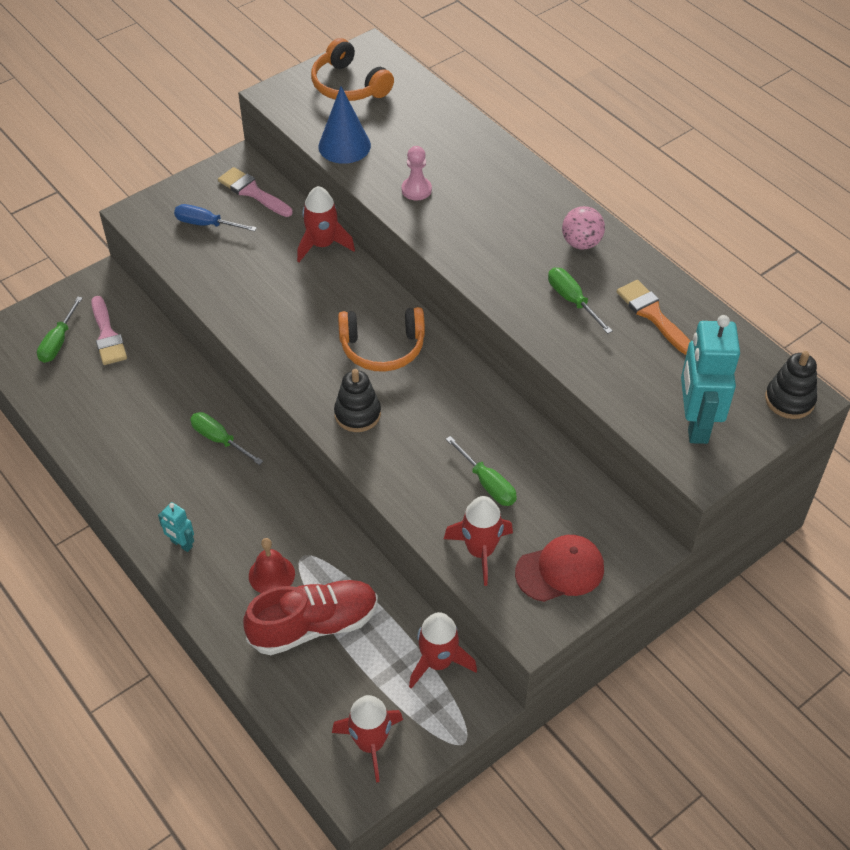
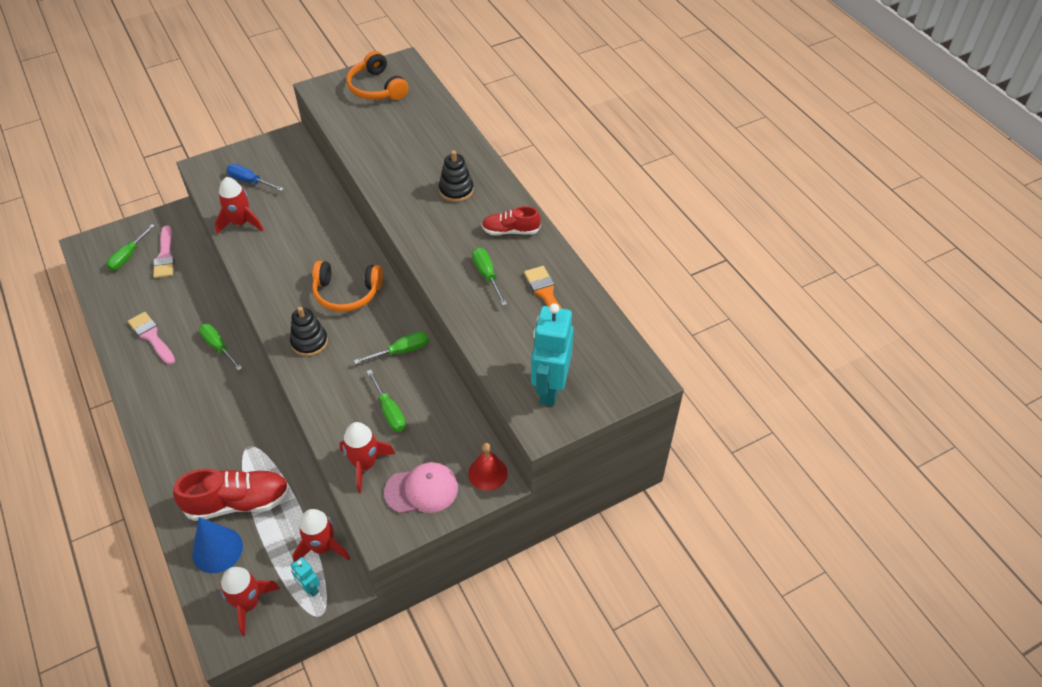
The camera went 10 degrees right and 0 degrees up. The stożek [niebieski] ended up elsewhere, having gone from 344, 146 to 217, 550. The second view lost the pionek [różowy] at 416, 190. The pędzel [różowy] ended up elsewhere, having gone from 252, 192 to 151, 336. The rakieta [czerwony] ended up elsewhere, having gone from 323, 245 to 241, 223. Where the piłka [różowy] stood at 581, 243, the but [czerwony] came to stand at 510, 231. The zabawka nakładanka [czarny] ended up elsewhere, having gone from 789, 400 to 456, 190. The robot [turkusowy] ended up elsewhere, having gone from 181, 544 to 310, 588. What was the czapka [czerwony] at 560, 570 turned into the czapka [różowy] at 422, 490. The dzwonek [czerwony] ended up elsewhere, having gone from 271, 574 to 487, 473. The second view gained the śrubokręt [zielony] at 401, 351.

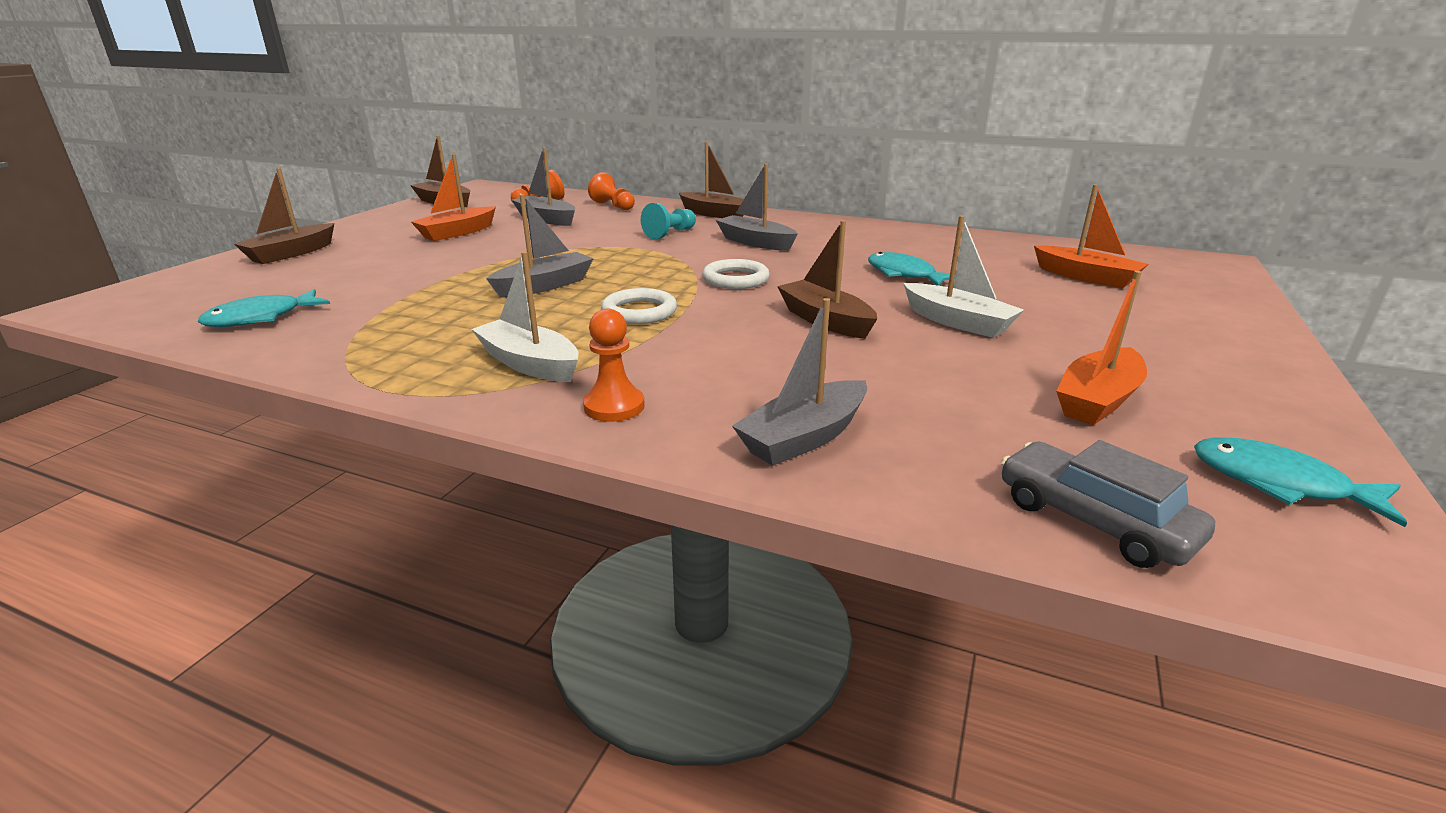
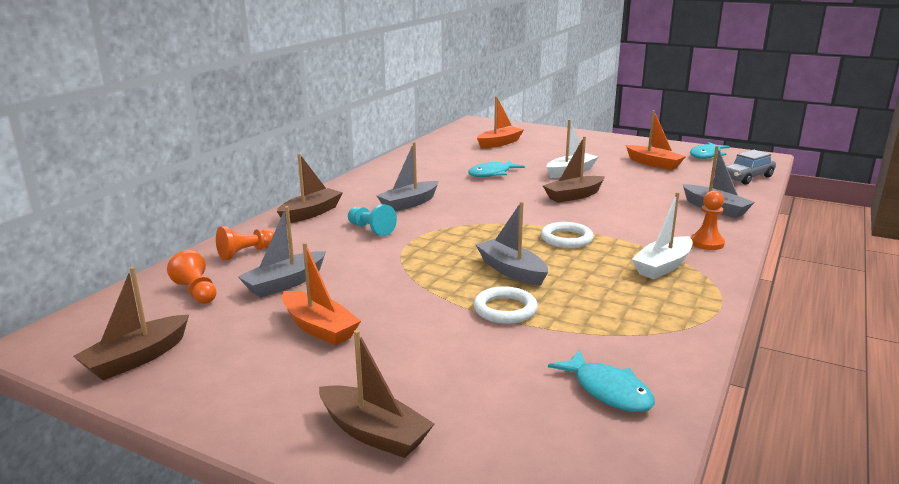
The camera went 85 degrees left and 5 degrees down. The pierścień [biały] ended up elsewhere, having gone from 735, 279 to 505, 309.

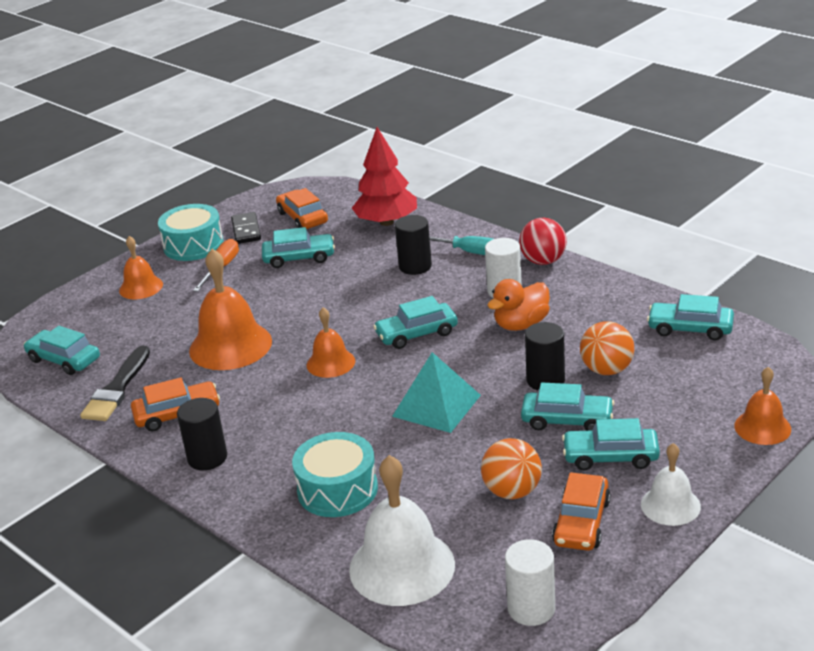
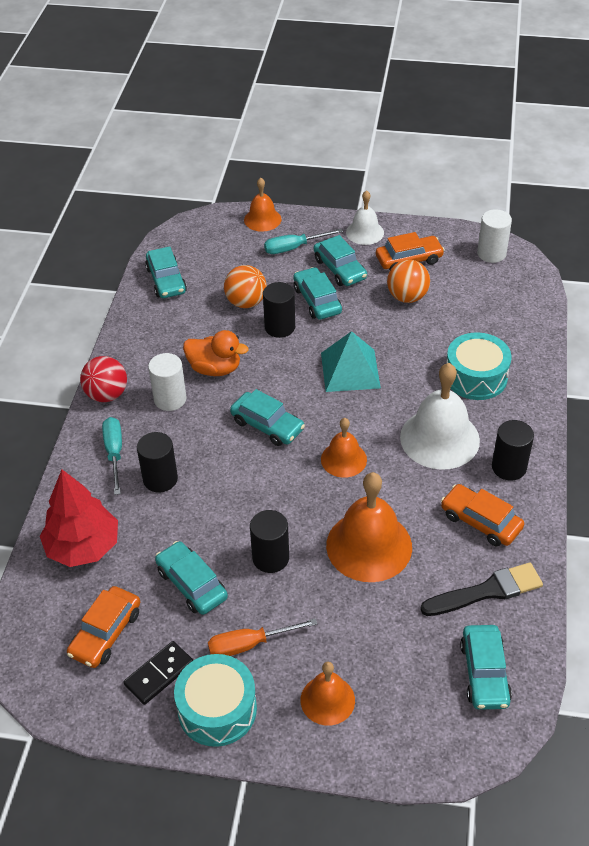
The camera went 125 degrees left and 15 degrees up. The dzwonek [biały] ended up elsewhere, having gone from 402, 566 to 439, 438. The second view gained the śrubokręt [turkusowy] at 294, 248. The second view gained the walec [czarny] at 270, 558.

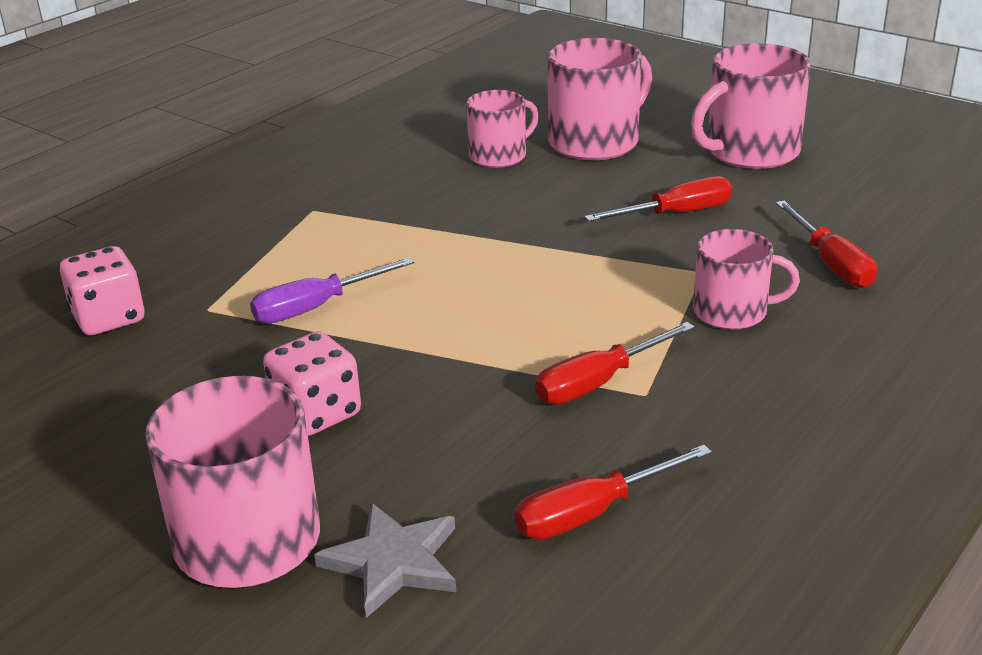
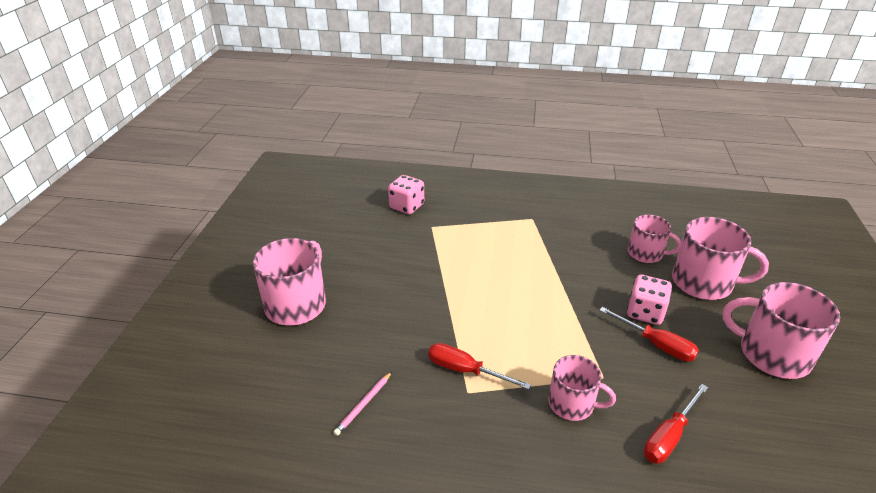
The camera went 60 degrees right and 5 degrees up. The kubek [różowy] at 732, 312 ended up facing another way, 45 degrees counterclockwise from before. The second view lost the śrubokręt [fioletowy] at 316, 307. The kostka do gry [różowy] ended up elsewhere, having gone from 316, 413 to 645, 312. Where the śrubokręt [czerwony] stood at 592, 513, the ołówek [różowy] came to stand at 364, 404. The second view lost the gwiazda [szary] at 393, 562.

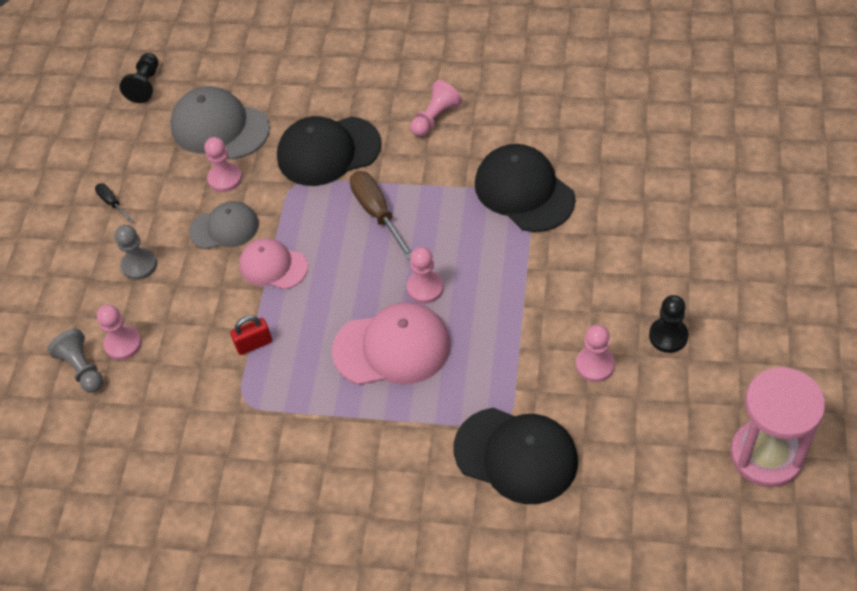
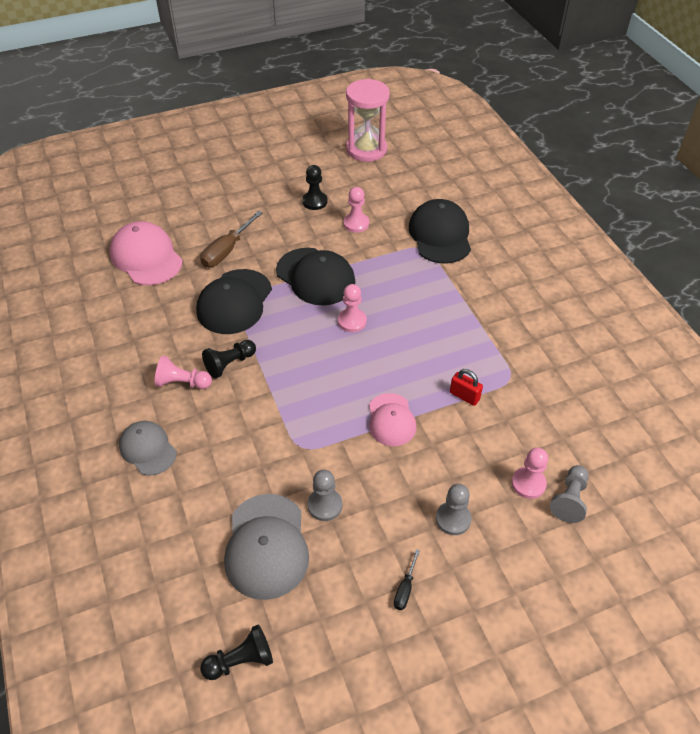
The camera went 125 degrees left and 5 degrees down. The czapka [czarny] ended up elsewhere, having gone from 328, 151 to 315, 276. What was the pionek [różowy] at 225, 178 turned into the pionek [szary] at 325, 505. The śrubokręt [brązowy] ended up elsewhere, having gone from 377, 213 to 227, 250. The czapka [szary] ended up elsewhere, having gone from 225, 228 to 148, 449. The czapka [różowy] ended up elsewhere, having gone from 392, 347 to 146, 257. The second view gained the pionek [czarny] at 230, 364.

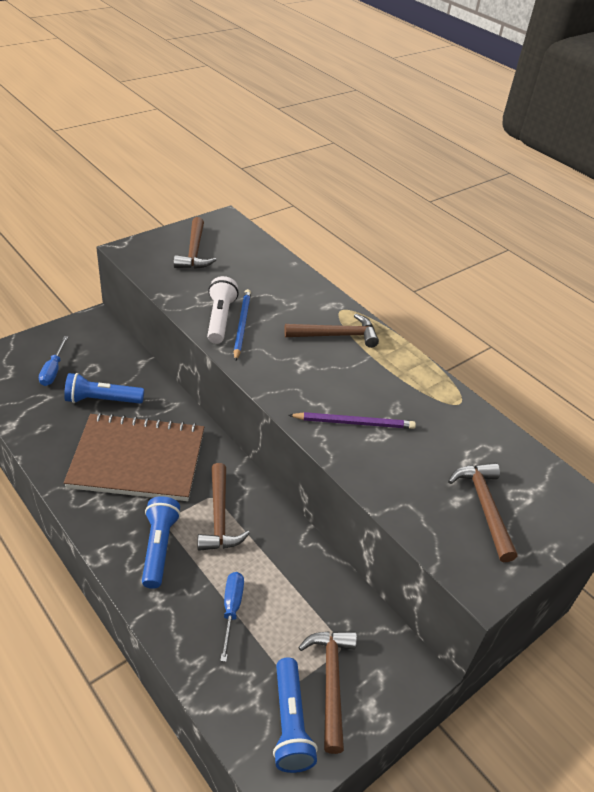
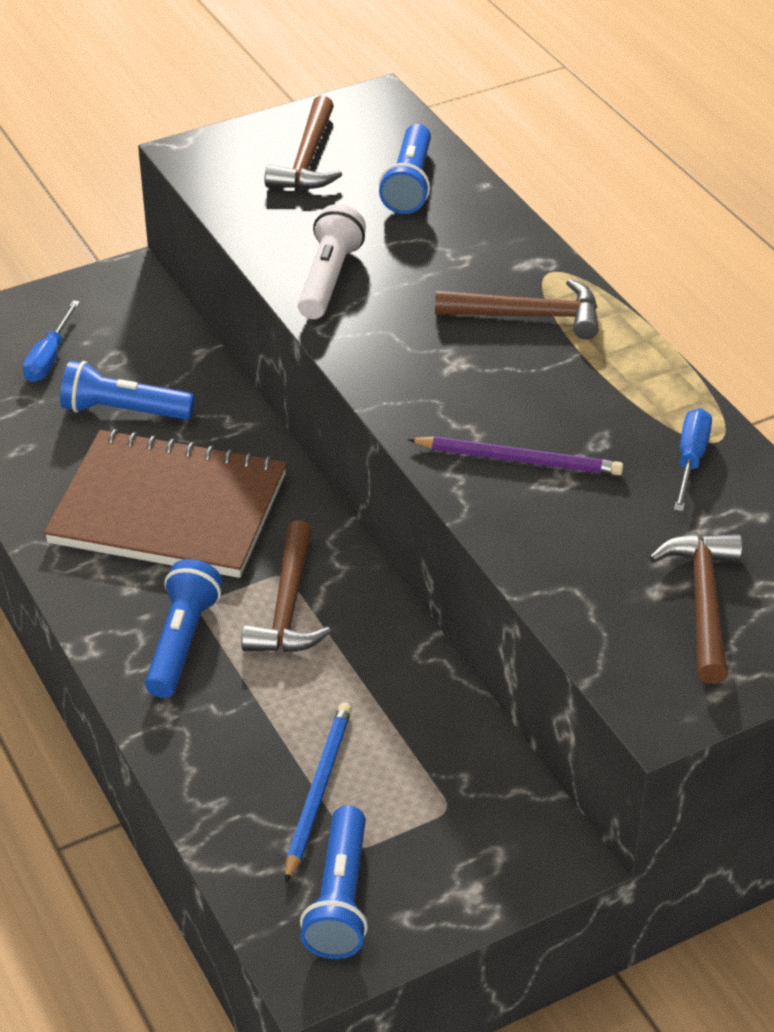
The camera went 15 degrees right and 0 degrees up. The ołówek [niebieski] ended up elsewhere, having gone from 242, 325 to 318, 791. The śrubokręt [niebieski] ended up elsewhere, having gone from 231, 610 to 690, 460. The second view lost the młotek [brązowy] at 331, 682. The second view gained the latarka [niebieski] at 409, 184.

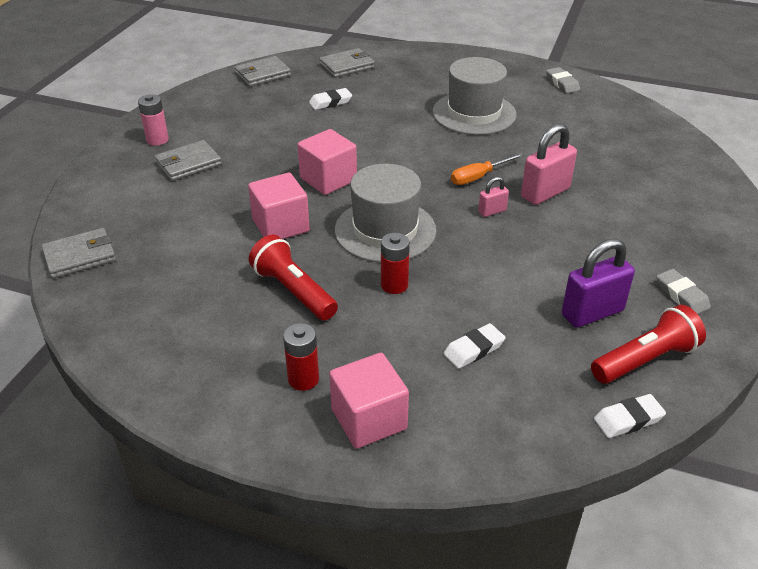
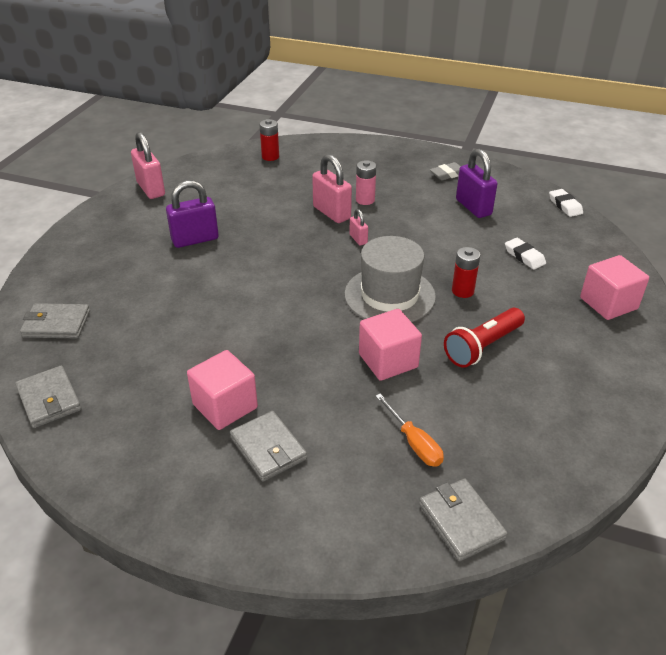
The camera went 90 degrees left and 0 degrees up. The portfel [szary] at 347, 66 ended up facing another way, 60 degrees counterclockwise from before. Where the kapelusz [szary] stood at 474, 113, the kłódka [fioletowy] came to stand at 195, 239. Where the gumka do mazania [szary] stood at 562, 83, the kłódka [różowy] came to stand at 151, 189. The second view lost the gumka do mazania [biały] at 330, 102. The bateria [różowy] ended up elsewhere, having gone from 157, 140 to 365, 200. The sześcian [różowy] ended up elsewhere, having gone from 328, 179 to 225, 406. The śrubokręt [pomarańczowy] ended up elsewhere, having gone from 478, 177 to 414, 443. The second view lost the latarka [czerwony] at 645, 360. The bateria [czerwony] ended up elsewhere, having gone from 303, 379 to 270, 156.

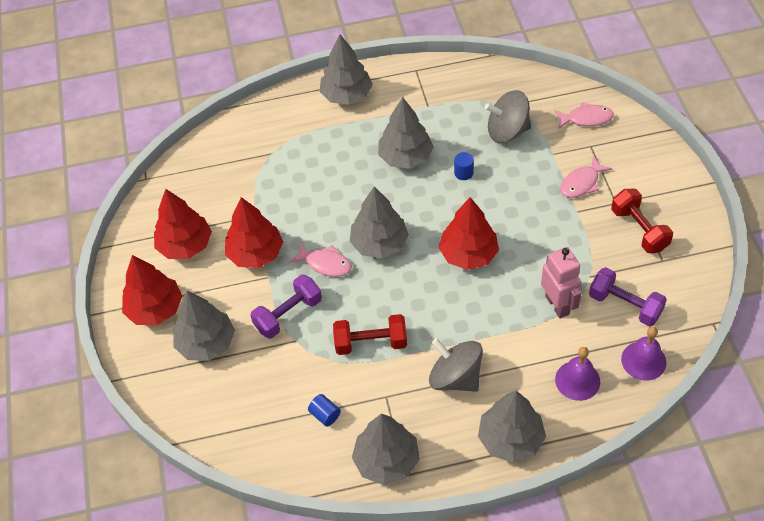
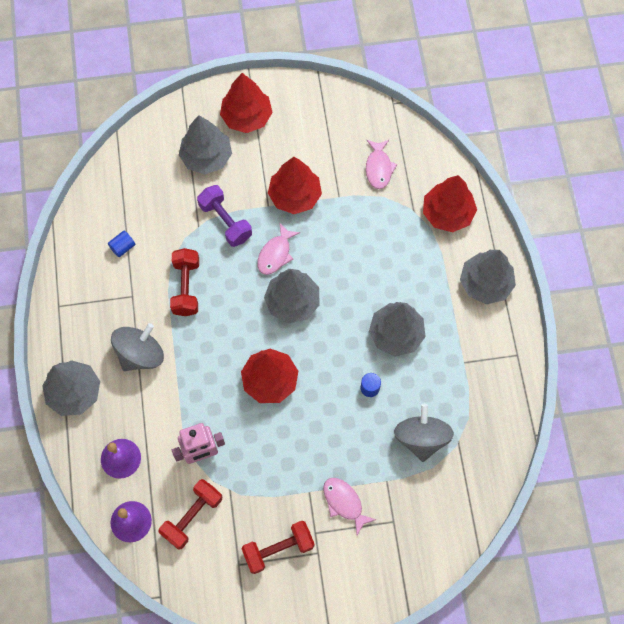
The camera went 90 degrees right and 15 degrees up. The ryba [różowy] ended up elsewhere, having gone from 586, 118 to 378, 168. The drzewko [czerwony] ended up elsewhere, having gone from 185, 245 to 447, 213. What was the hantel [fioletowy] at 625, 305 turned into the hantel [czerwony] at 192, 516. The second view lost the drzewko [szary] at 386, 461.

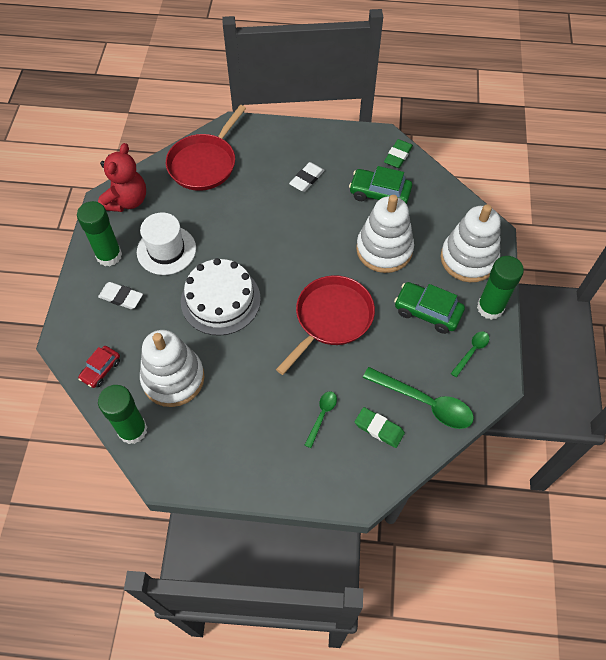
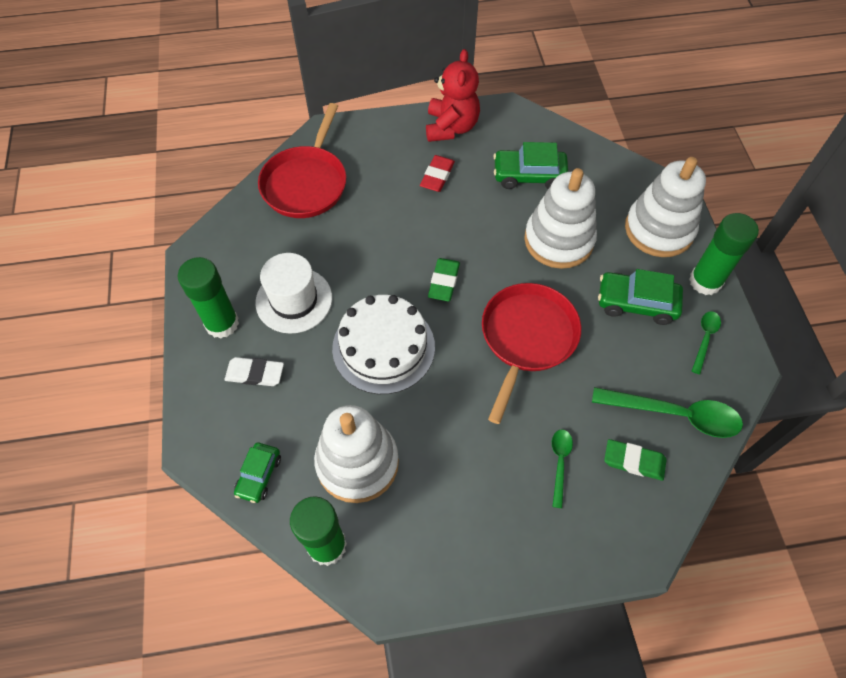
The camera went 15 degrees left and 0 degrees up. The gumka do mazania [zielony] ended up elsewhere, having gone from 398, 156 to 444, 281. The miś [czerwony] ended up elsewhere, having gone from 127, 201 to 451, 127. What was the gumka do mazania [biały] at 307, 179 turned into the gumka do mazania [czerwony] at 437, 176. What was the samochód [czerwony] at 101, 370 turned into the samochód [zielony] at 259, 475.

